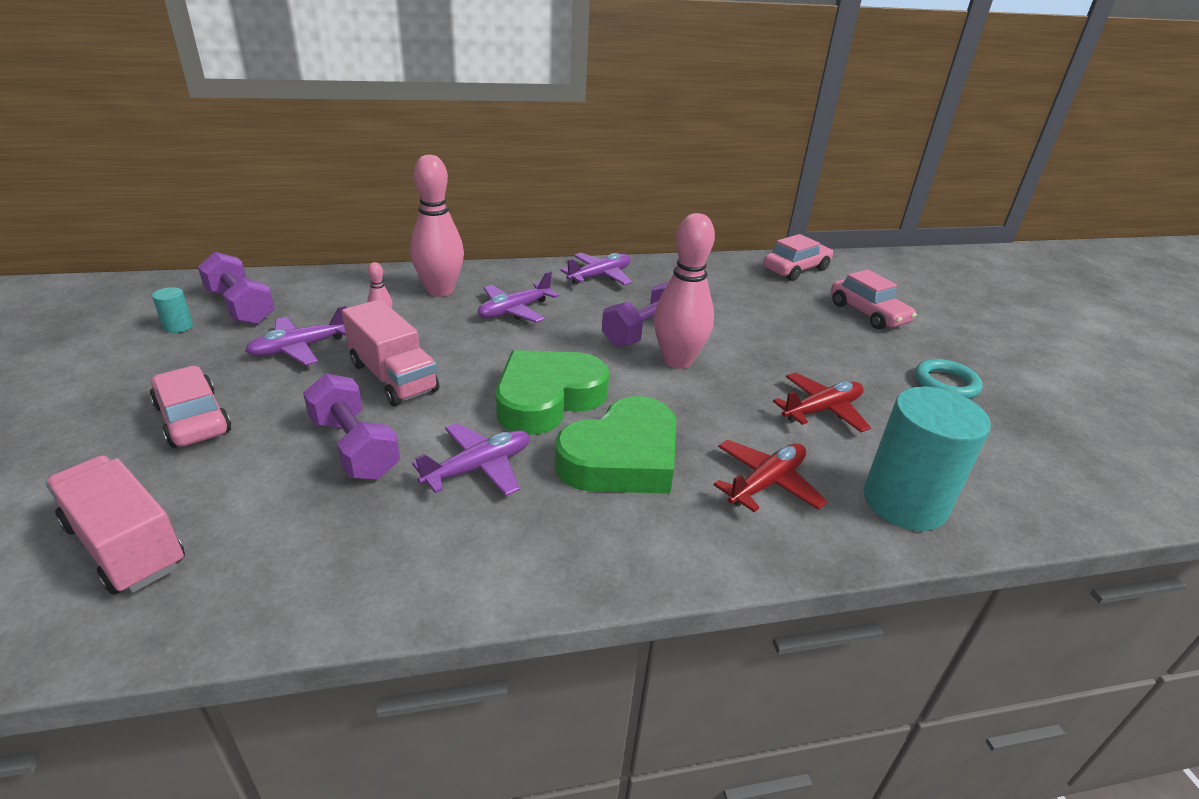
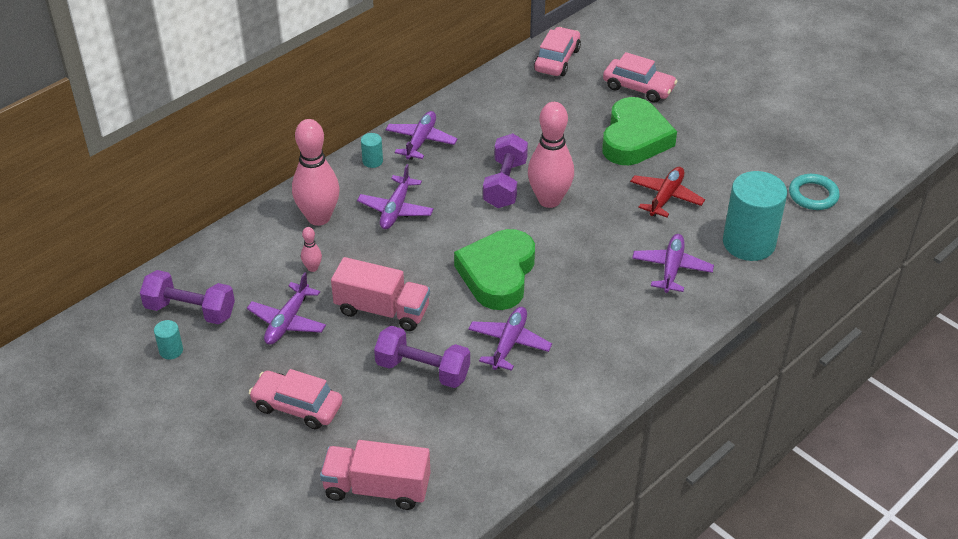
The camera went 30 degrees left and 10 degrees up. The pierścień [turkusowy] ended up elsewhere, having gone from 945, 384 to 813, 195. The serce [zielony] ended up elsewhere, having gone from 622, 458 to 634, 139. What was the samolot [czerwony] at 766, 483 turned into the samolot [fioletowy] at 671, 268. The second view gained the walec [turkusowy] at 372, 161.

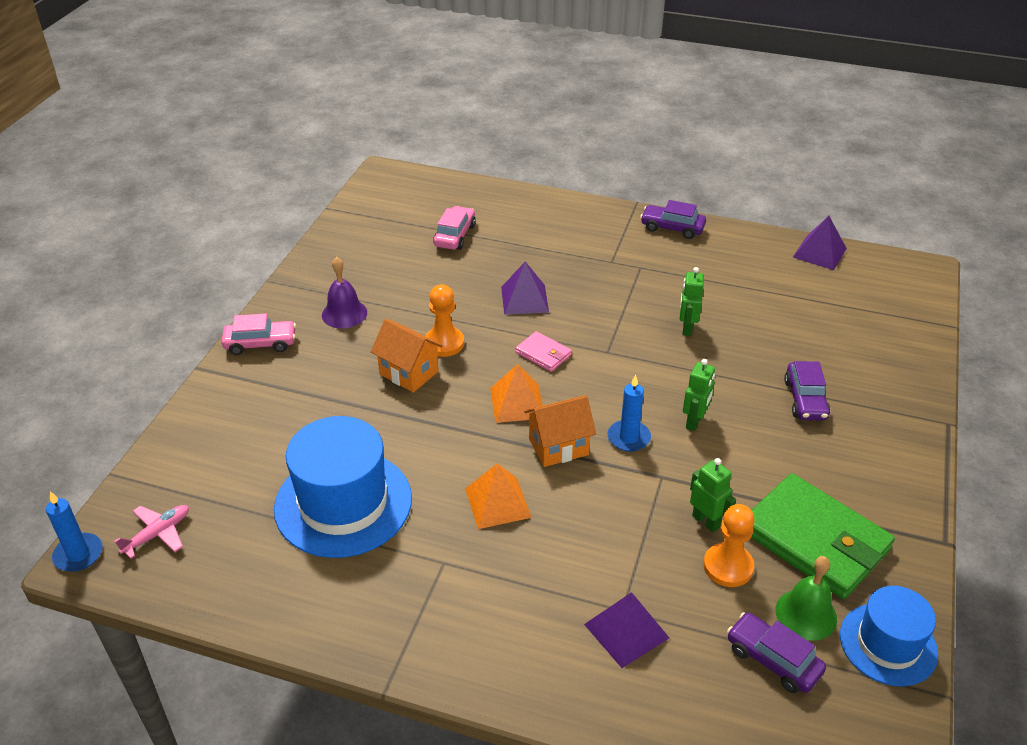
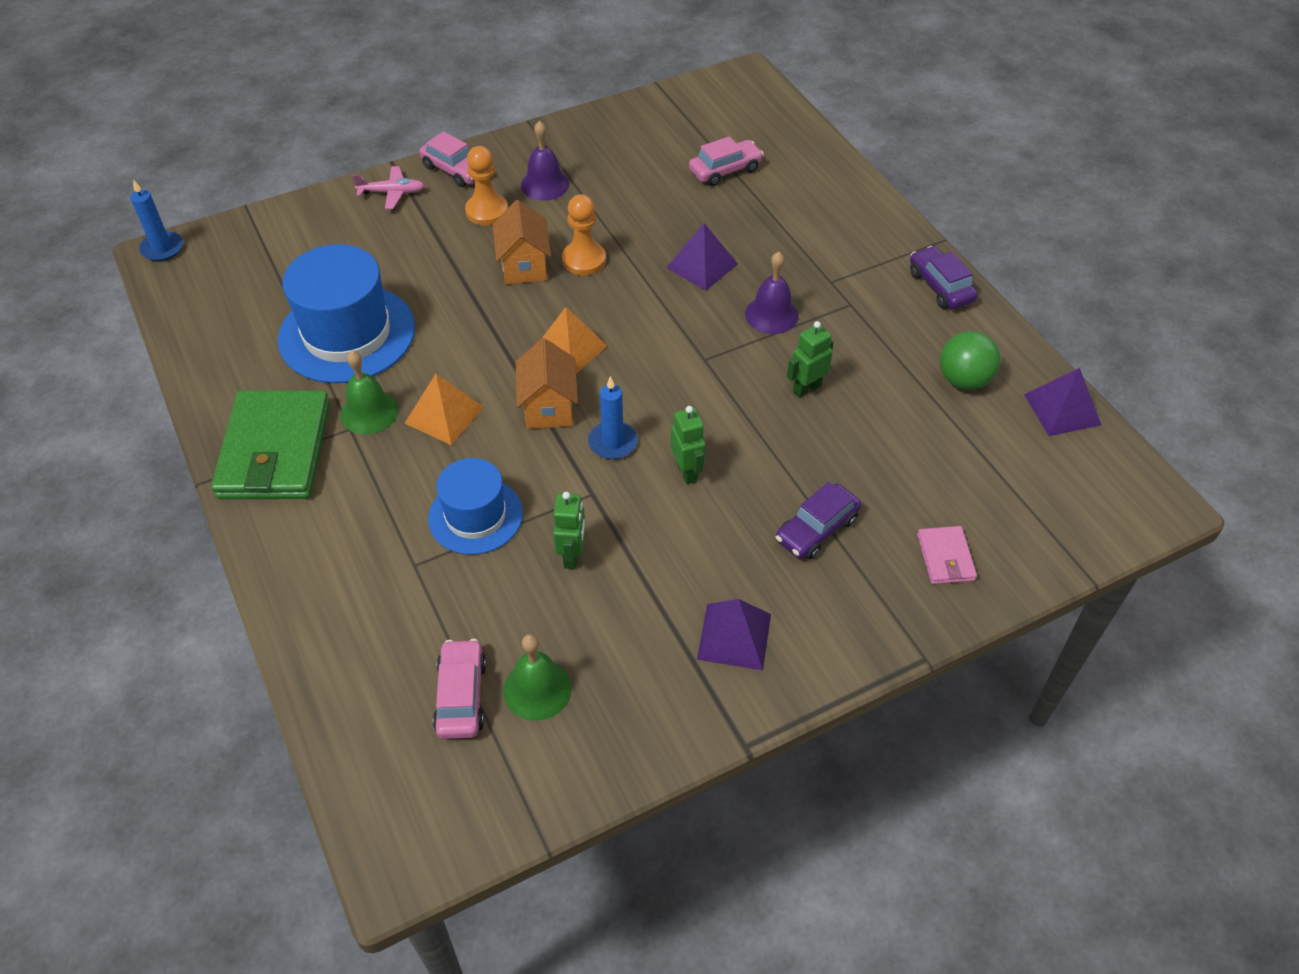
The camera went 45 degrees right and 10 degrees up. The portfel [różowy] ended up elsewhere, having gone from 543, 354 to 945, 557. The robot [zielony] at 694, 421 ended up facing another way, 90 degrees counterclockwise from before. The domek [pomarańczowy] at 558, 447 ended up facing another way, 60 degrees clockwise from before. The portfel [zielony] ended up elsewhere, having gone from 815, 540 to 275, 450. The pionek [pomarańczowy] ended up elsewhere, having gone from 728, 566 to 487, 211. The samolot [różowy] ended up elsewhere, having gone from 158, 534 to 392, 193. The kapelusz [niebieski] ended up elsewhere, having gone from 888, 644 to 475, 516. The piramida [fioletowy] ended up elsewhere, having gone from 626, 631 to 734, 636. What was the samochód [fioletowy] at 773, 660 turned into the samochód [różowy] at 461, 696. The second view gained the dzwonek [fioletowy] at 771, 314. The second view gained the piłka [zielony] at 963, 380. The second view gained the dzwonek [zielony] at 369, 412.

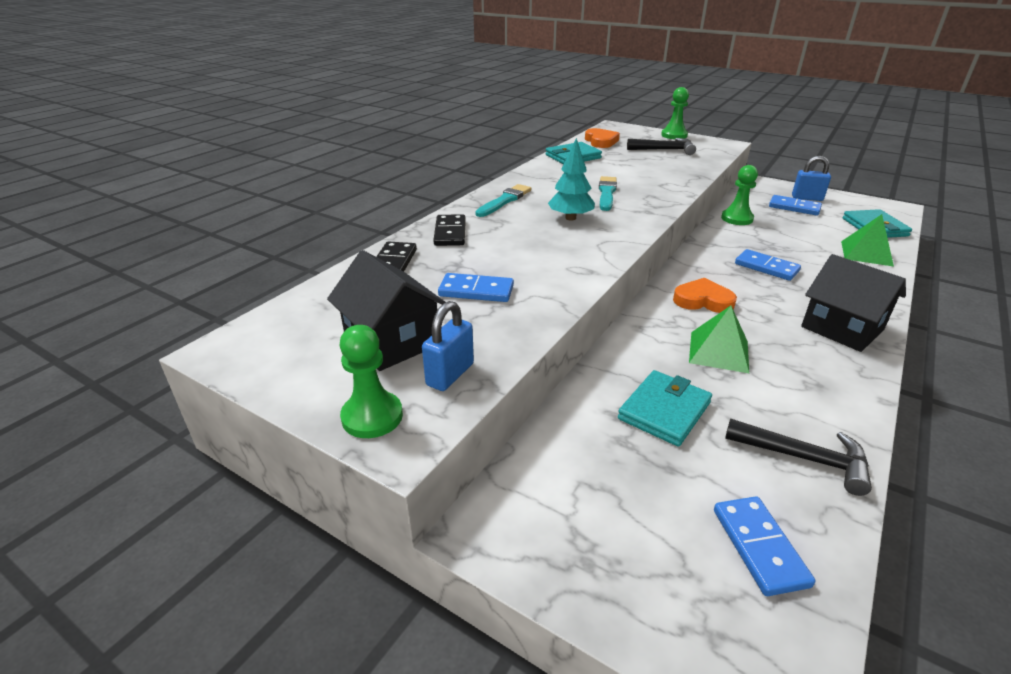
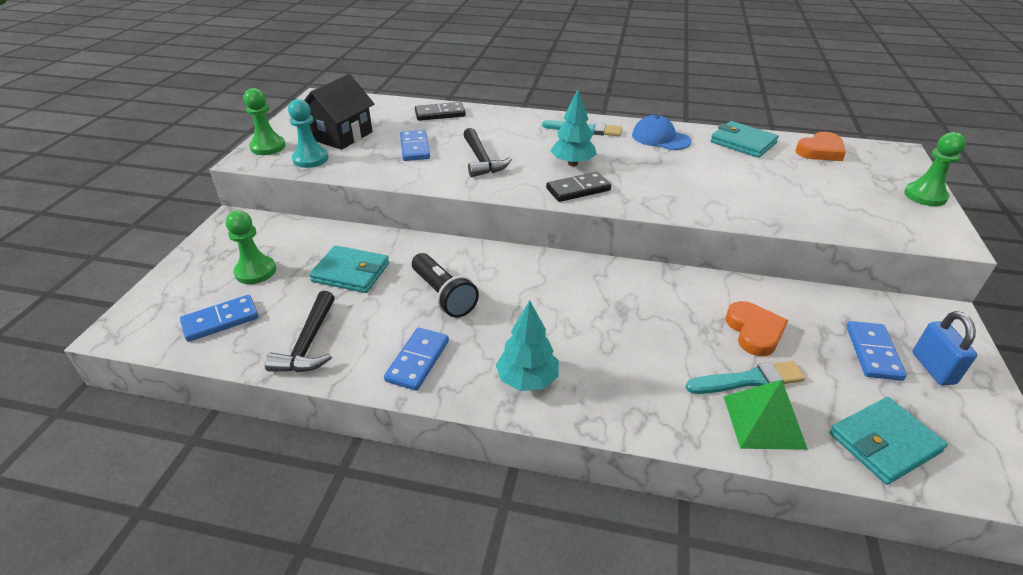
The camera went 70 degrees right and 5 degrees up. The młotek [czarny] ended up elsewhere, having gone from 665, 150 to 482, 160. The pionek [zielony] ended up elsewhere, having gone from 737, 218 to 255, 271. The pędzel [turkusowy] ended up elsewhere, having gone from 606, 193 to 748, 380. The kostka domina [czarny] ended up elsewhere, having gone from 450, 233 to 578, 189. The kostka domina [niebieski] ended up elsewhere, having gone from 766, 267 to 418, 361. Where the domek [czarny] stood at 842, 328, the drzewko [turkusowy] came to stand at 527, 380. The serce [pomarańczowy] ended up elsewhere, having gone from 703, 300 to 754, 331. Where the kłódka [niebieski] stood at 450, 374, the pionek [turkusowy] came to stand at 310, 159. Where the piramida [zielony] stood at 718, 351, the latarka [czarny] came to stand at 443, 295. The second view gained the czapka [niebieski] at 660, 138.

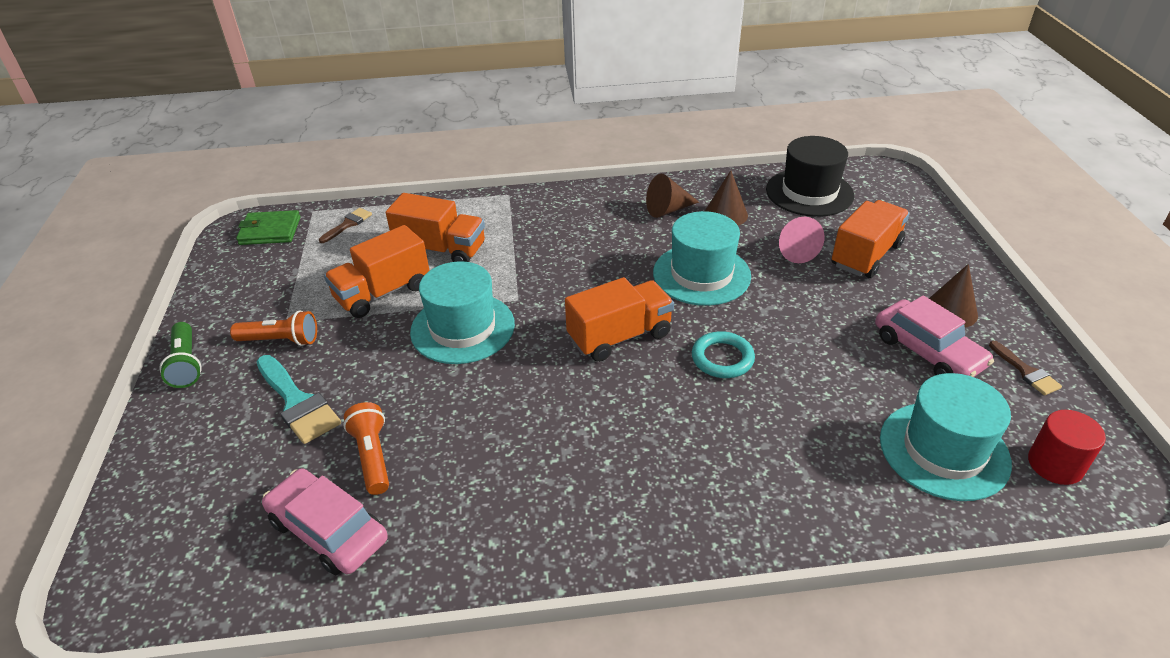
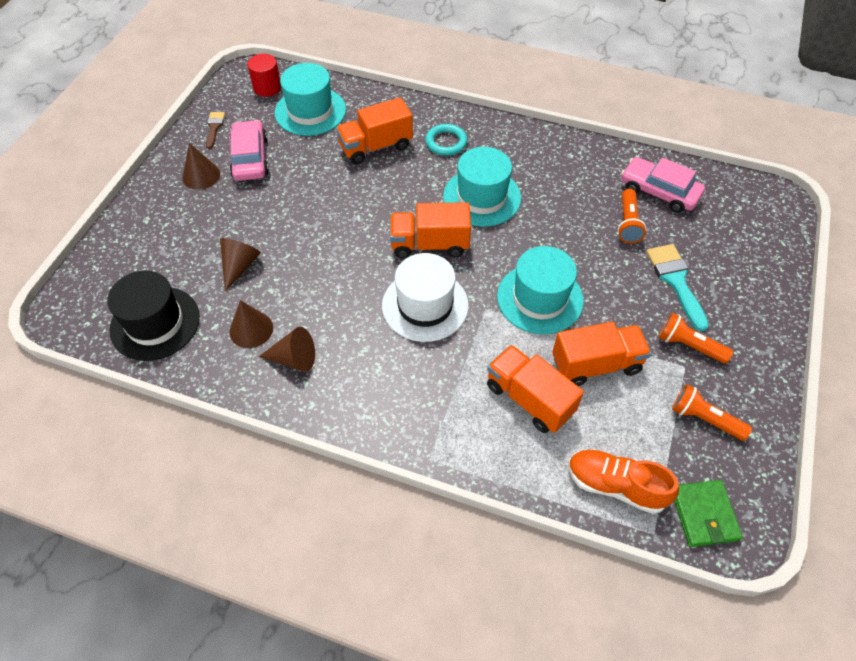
The camera went 155 degrees left and 15 degrees up. The ciężarówka [pomarańczowy] ended up elsewhere, having gone from 866, 255 to 376, 146. Where the pędzel [brązowy] stood at 348, 224, the but [pomarańczowy] came to stand at 615, 486. The portfel [zielony] at 270, 231 ended up facing another way, 60 degrees clockwise from before. The kapelusz [turkusowy] ended up elsewhere, having gone from 701, 274 to 482, 197. What was the stożek [różowy] at 794, 250 turned into the stożek [brązowy] at 239, 266. The second view lost the latarka [zielony] at 186, 364. The pierścień [turkusowy] ended up elsewhere, having gone from 722, 358 to 446, 142. The samochód [różowy] at 328, 530 ended up facing another way, 150 degrees clockwise from before. The second view gained the kapelusz [biały] at 425, 305. The second view gained the latarka [pomarańczowy] at 704, 419.

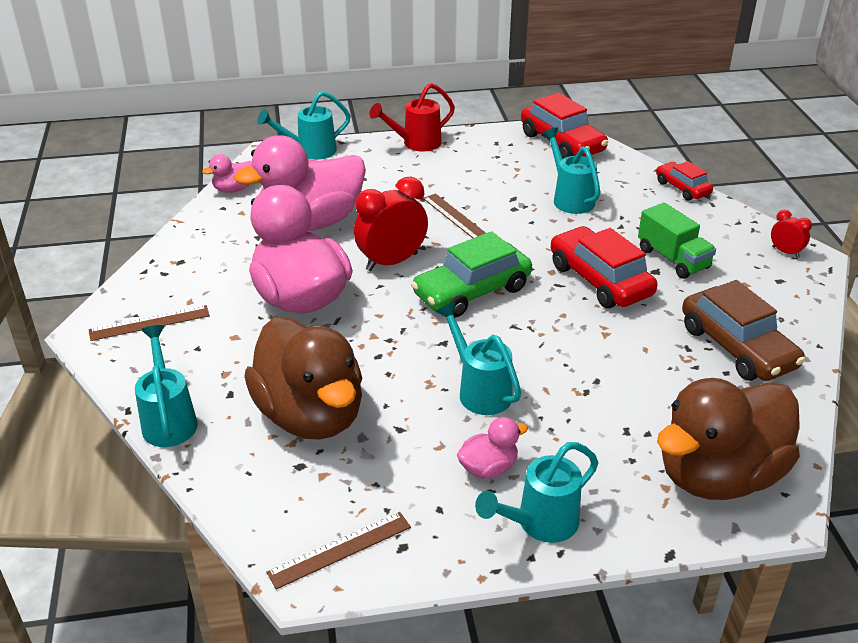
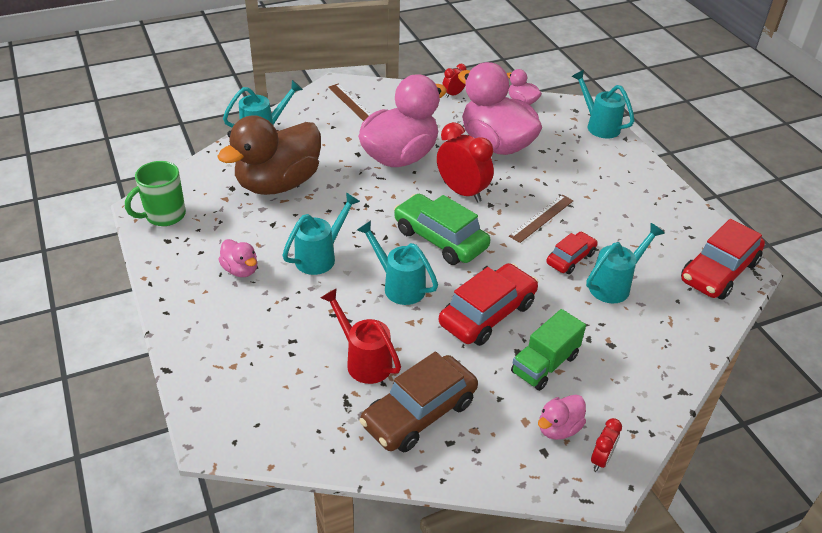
The camera went 75 degrees right and 5 degrees up. The konewka [czerwony] ended up elsewhere, having gone from 415, 144 to 363, 360. The samochód [czerwony] ended up elsewhere, having gone from 682, 188 to 570, 258. The second view lost the kaczka [brązowy] at 718, 476. The konewka [turkusowy] ended up elsewhere, having gone from 539, 524 to 399, 285. Where the linijka [brązowy] stood at 340, 549, the kubek [zielony] came to stand at 164, 215. The second view gained the budzik [czerwony] at 453, 94. The second view gained the kaczka [różowy] at 558, 428.

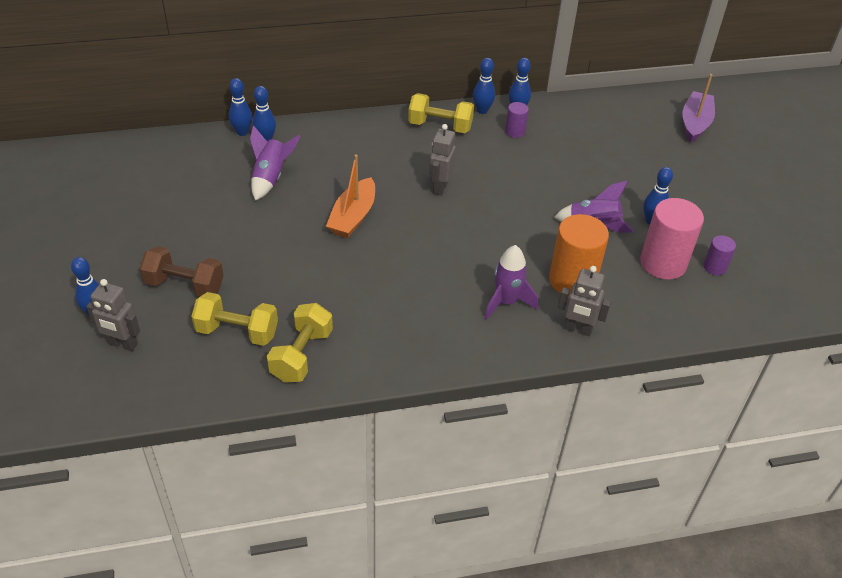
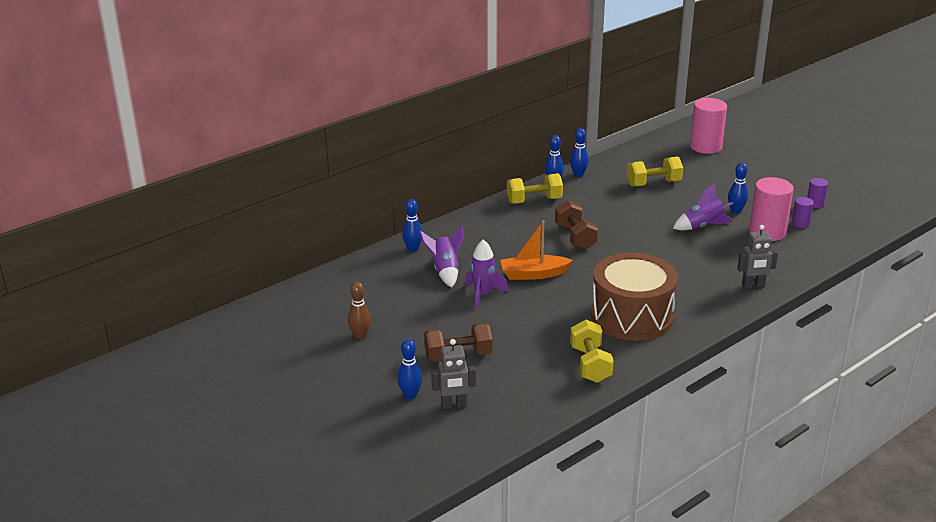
The camera went 25 degrees left and 15 degrees down. Where the łódka [fioletowy] stood at 695, 123, the walec [różowy] came to stand at 705, 146. The second view lost the kręgiel [niebieski] at 242, 132. The walec [fioletowy] ended up elsewhere, having gone from 515, 131 to 815, 204. Where the robot [szary] stood at 440, 187, the hantel [brązowy] came to stand at 575, 237. The łódka [pomarańczowy] at 353, 216 ended up facing another way, 90 degrees clockwise from before. The second view lost the walec [pomarańczowy] at 572, 280. The rakieta [fioletowy] ended up elsewhere, having gone from 506, 302 to 483, 295. The hantel [żółty] ended up elsewhere, having gone from 237, 332 to 653, 183. The second view gained the bęben [brązowy] at 632, 316. The second view gained the kręgiel [brązowy] at 360, 335.

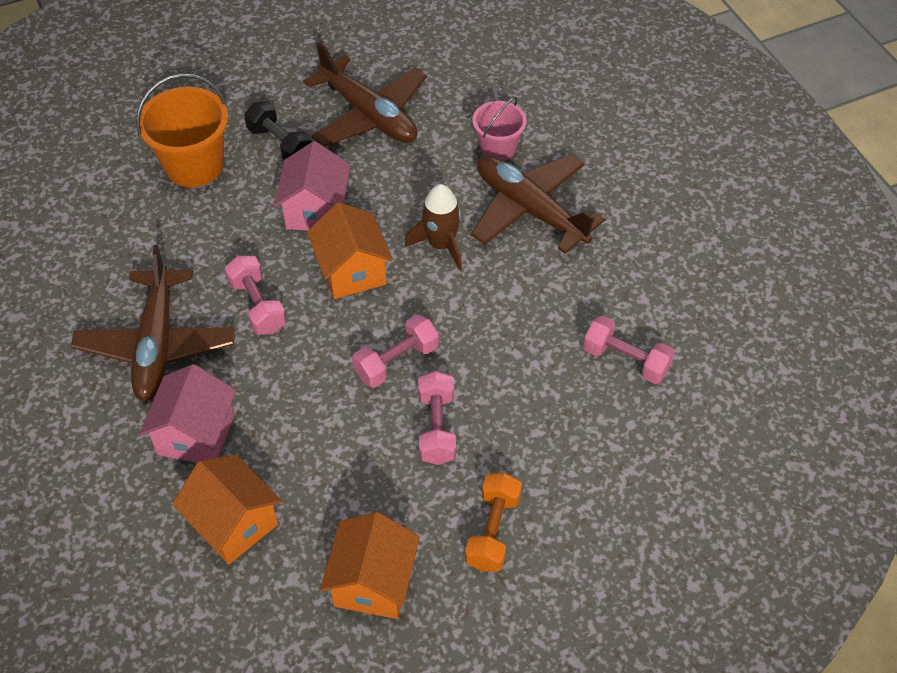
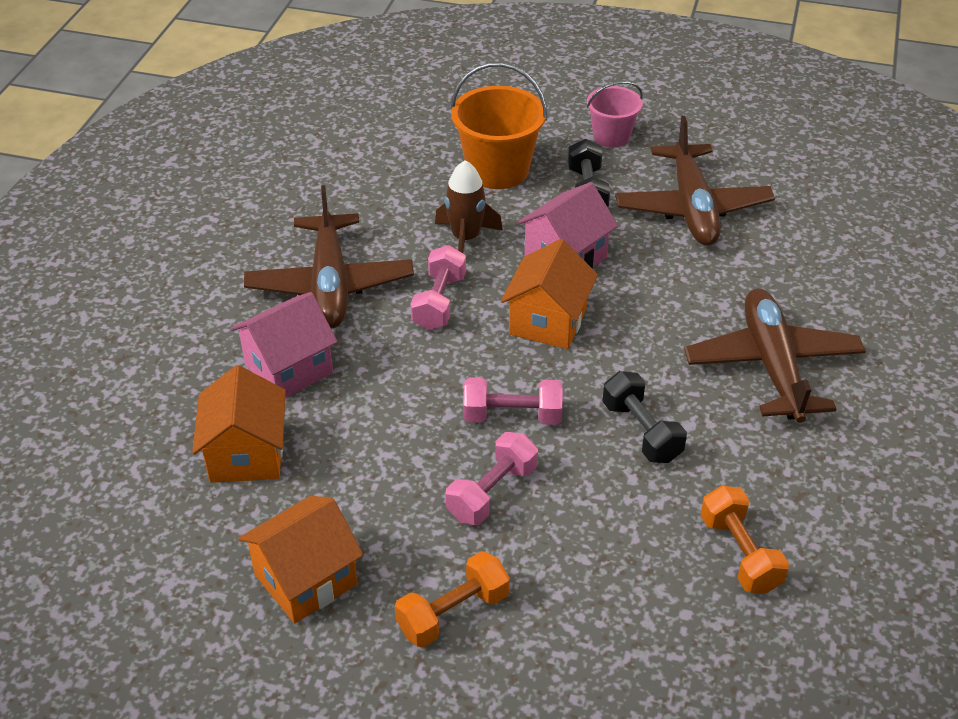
The camera went 40 degrees right and 10 degrees down. The wiadro [różowy] ended up elsewhere, having gone from 498, 148 to 611, 136. The rakieta [brązowy] ended up elsewhere, having gone from 441, 245 to 465, 238. The samolot [brązowy] at 157, 344 ended up facing another way, 45 degrees counterclockwise from before. What was the hantel [różowy] at 626, 360 turned into the hantel [pomarańczowy] at 740, 553. The second view gained the hantel [czarny] at 641, 431.

